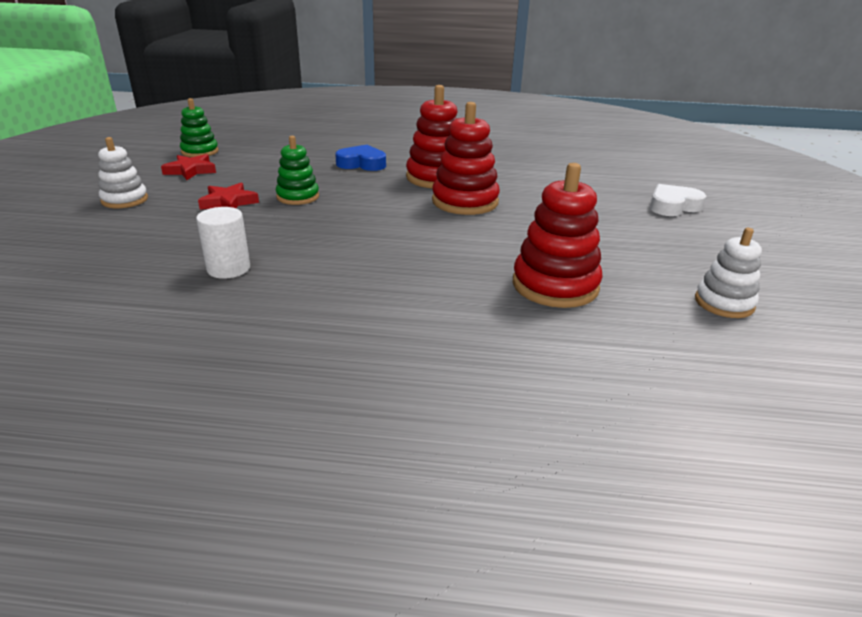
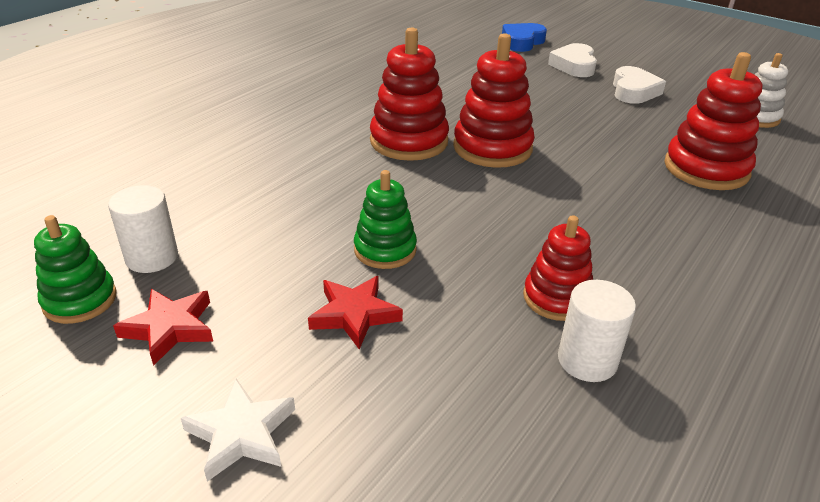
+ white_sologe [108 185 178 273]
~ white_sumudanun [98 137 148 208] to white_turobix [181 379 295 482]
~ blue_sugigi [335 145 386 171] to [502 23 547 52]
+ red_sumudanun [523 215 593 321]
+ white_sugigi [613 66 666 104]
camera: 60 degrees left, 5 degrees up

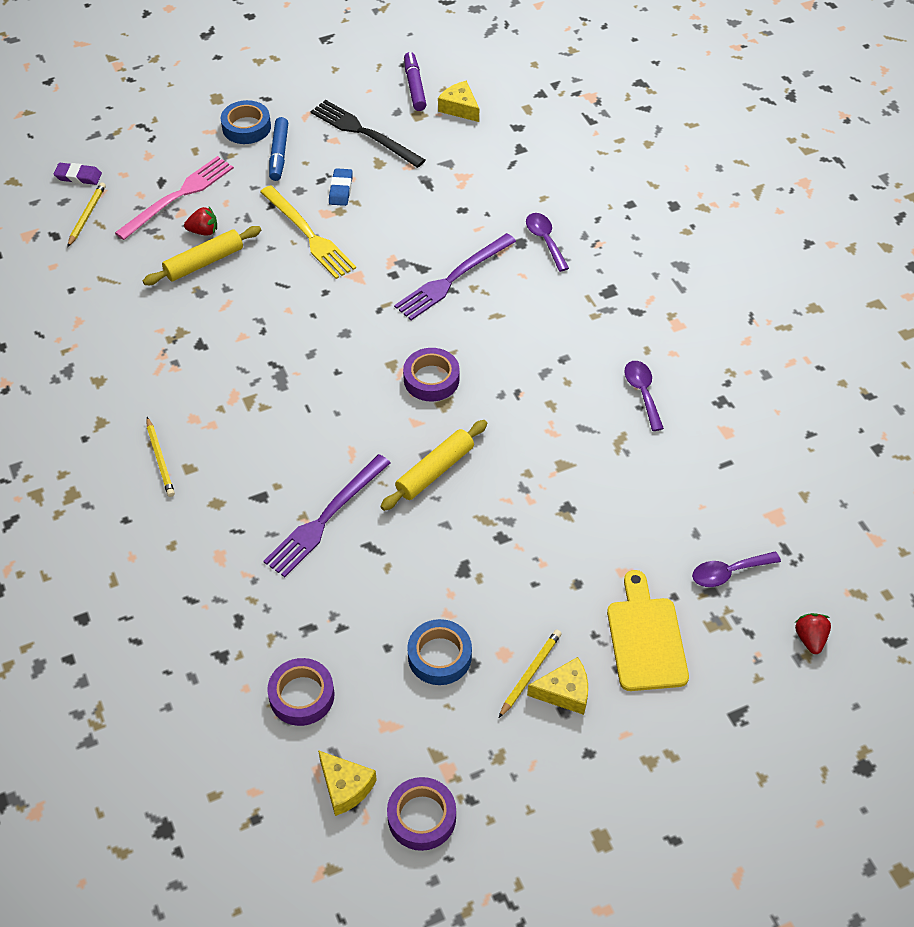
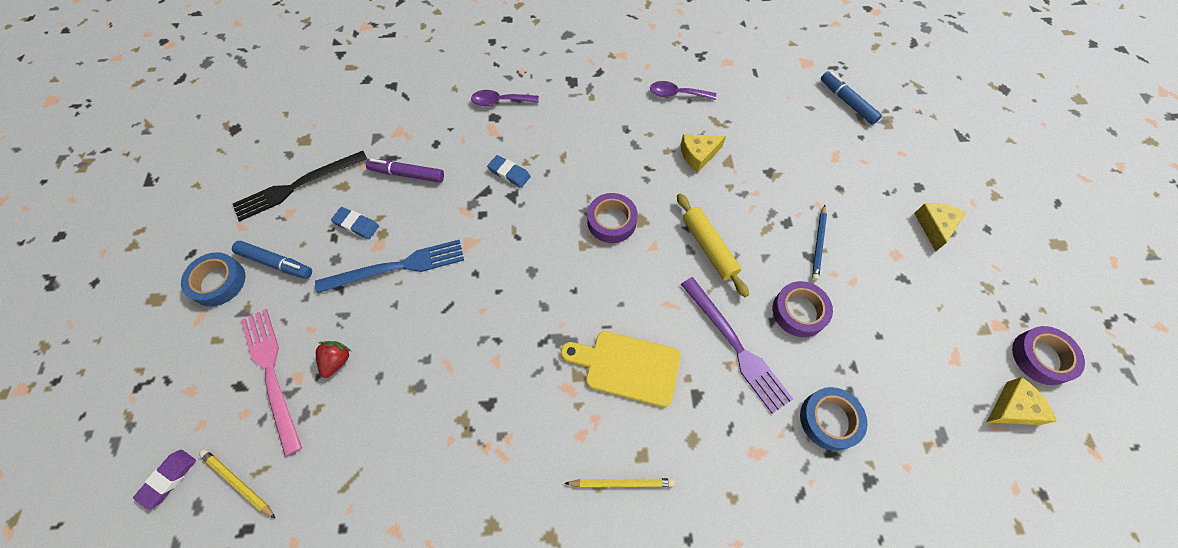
~ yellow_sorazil [260 185 356 279] to blue_sorazil [315 240 464 293]
~ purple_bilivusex [404 52 426 111] to [366 159 444 183]
~ purple_sorazil [394 233 516 320] to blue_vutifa [487 155 531 188]
~ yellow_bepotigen [607 570 689 691] to [561 331 680 407]
~ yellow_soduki [438 81 479 122] to [681 134 726 173]
~ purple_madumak [267 658 334 726] to [773 281 833 337]
~ blue_madumak [407 619 472 685] to [800 387 868 451]
+ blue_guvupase [812 205 827 281]
~ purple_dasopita [692 551 781 587] to blue_bilivusex [821 71 882 125]
- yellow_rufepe [143 226 261 285]
- yellow_guvupase [499 630 561 718]
- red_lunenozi [795 613 831 654]
camera: 70 degrees left, 10 degrees up

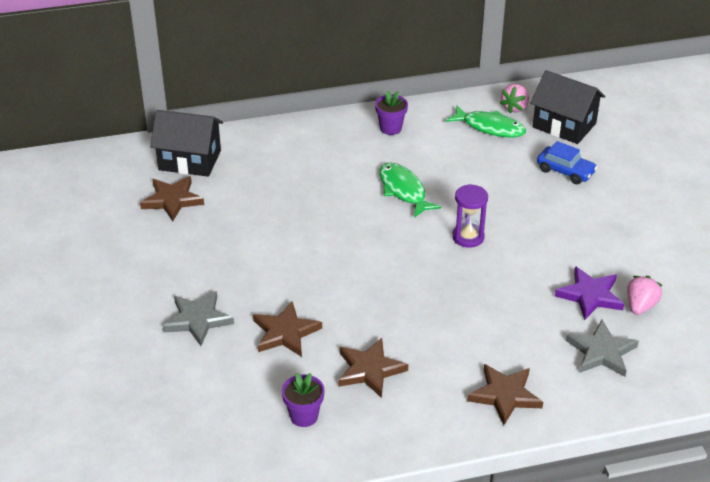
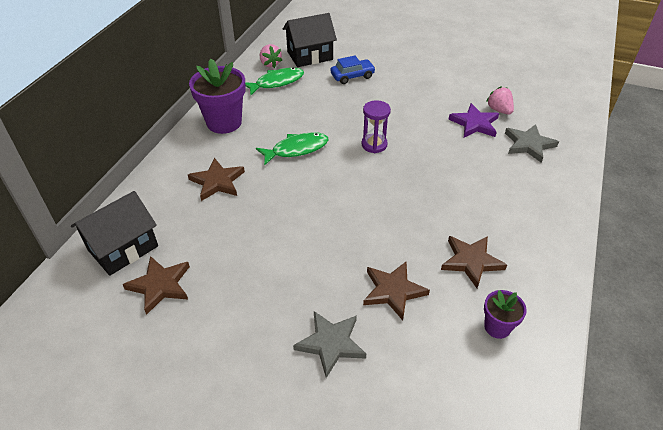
~ brown_turobix [467 364 543 425] to [188 158 245 201]
~ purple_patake [375 91 408 135] = [189 59 246 134] x1.87
~ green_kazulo [379 163 441 218] = [256 132 329 166] 150 degrees clockwise
camera: 55 degrees left, 5 degrees up

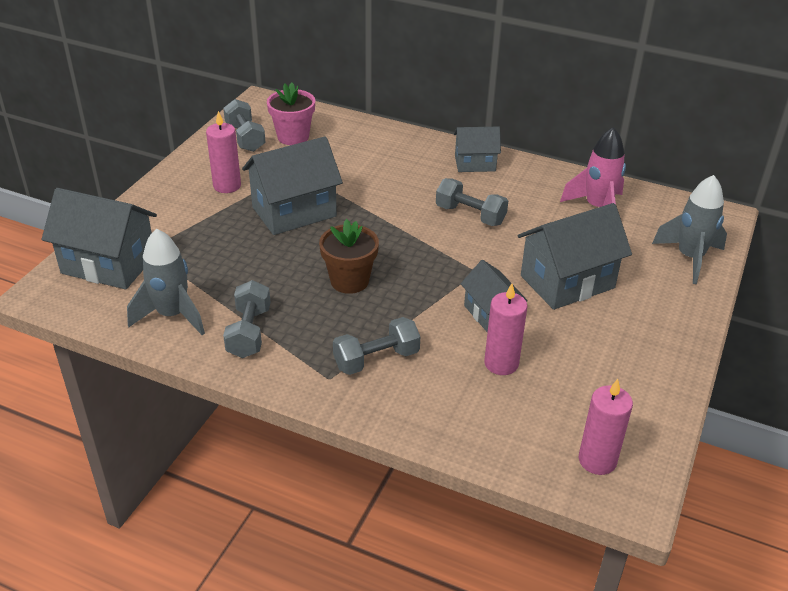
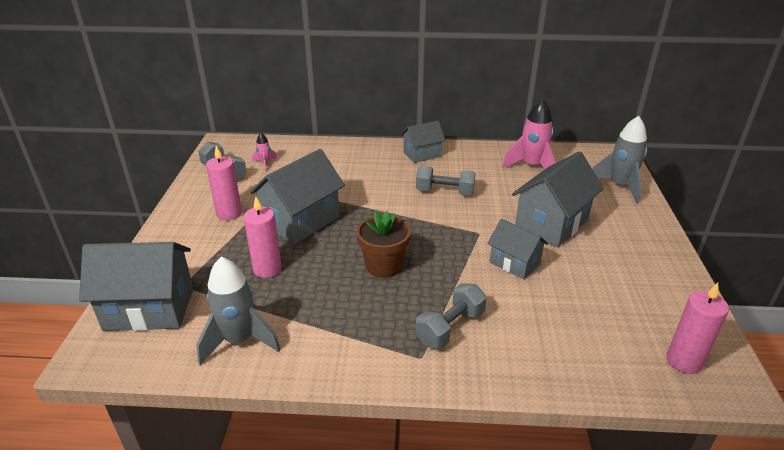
~ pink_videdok [484 283 527 375] to [243 197 282 278]
~ pink_patake [267 82 315 145] to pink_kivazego [252 133 278 171]
- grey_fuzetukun [223 280 271 358]
camera: 20 degrees left, 5 degrees down

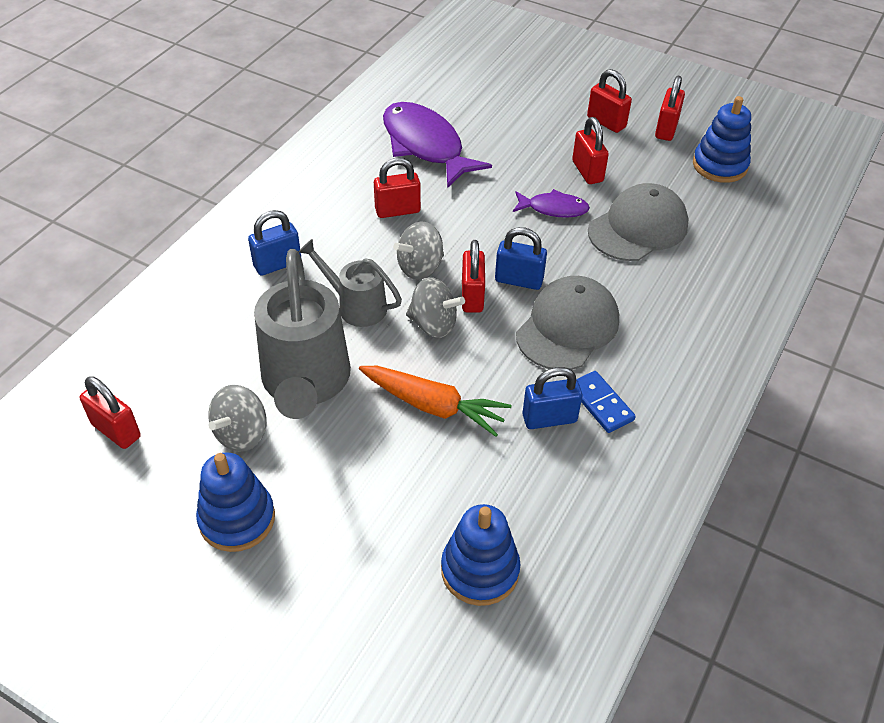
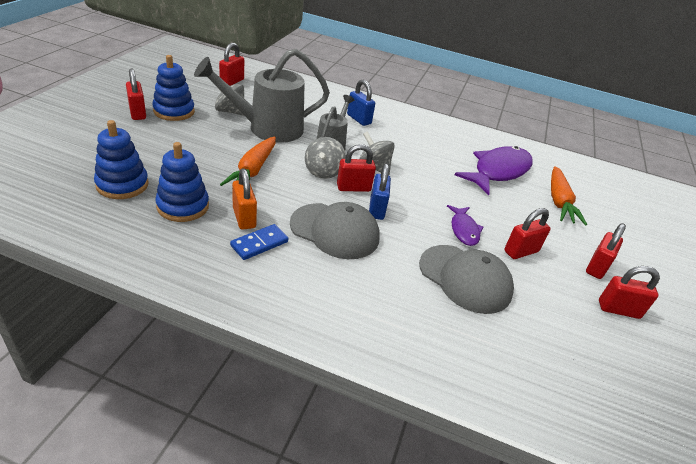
~ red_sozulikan [374 158 421 218] to [126 68 146 120]
~ blue_sumudanun [693 96 751 183] to [155 142 209 222]
~ blue_sozulikan [523 367 582 429] to orange_sozulikan [232 168 257 230]
+ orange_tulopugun [551 166 587 226]
camera: 75 degrees right, 10 degrees down

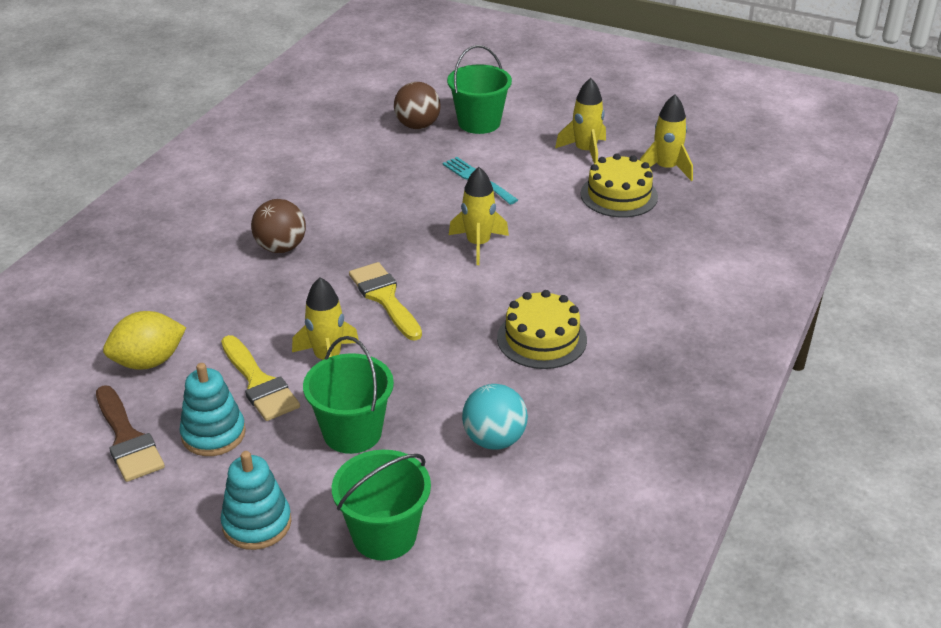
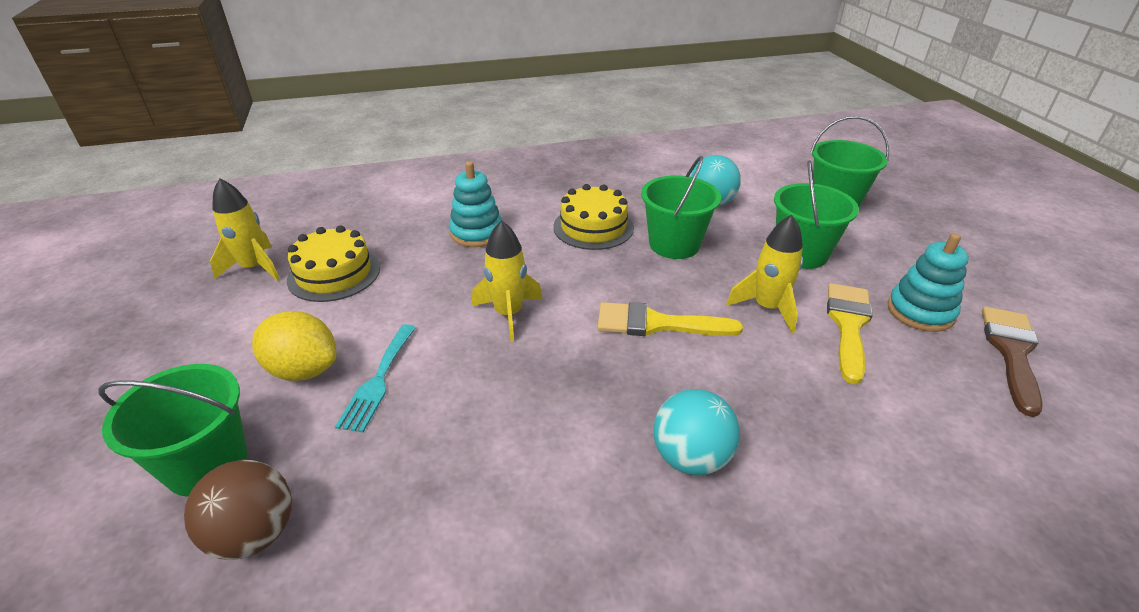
~ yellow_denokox [103 311 186 370] to [252 311 336 381]
~ turquoise_sumudanun [221 451 291 550] to [449 161 502 247]
~ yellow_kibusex [349 262 422 341] = [597 302 743 336] 75 degrees clockwise
+ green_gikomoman [641 156 721 259]
~ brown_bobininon [251 199 306 253] to turquoise_bobininon [654 389 740 475]
- yellow_kivazego [555 78 606 163]
camera: 130 degrees left, 0 degrees up

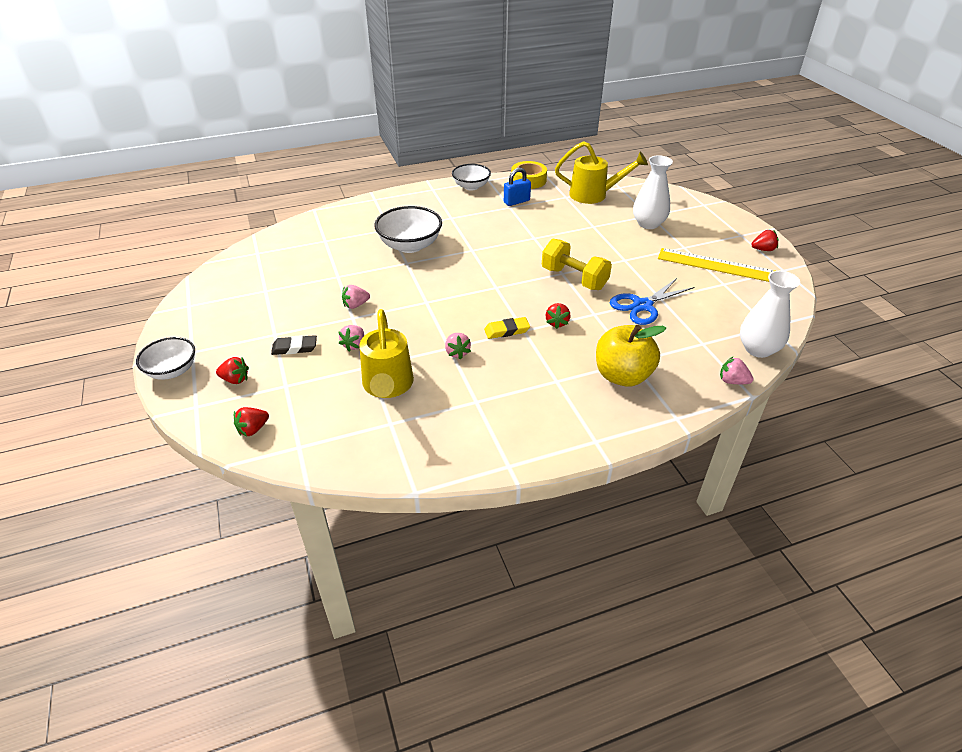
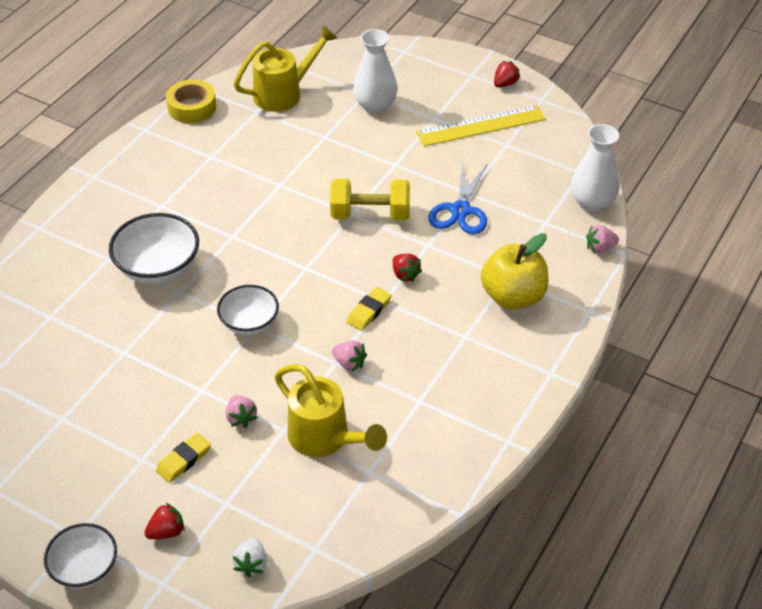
~ black_vutifa [271 335 317 355] to yellow_vutifa [156 433 211 483]
~ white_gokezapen [452 164 491 190] to [217 285 279 335]
~ red_lunenozi [234 407 269 436] to white_lunenozi [232 538 267 577]
- pink_lunenozi [342 285 370 309]
- blue_sozulikan [504 168 531 206]
camera: 40 degrees left, 5 degrees up

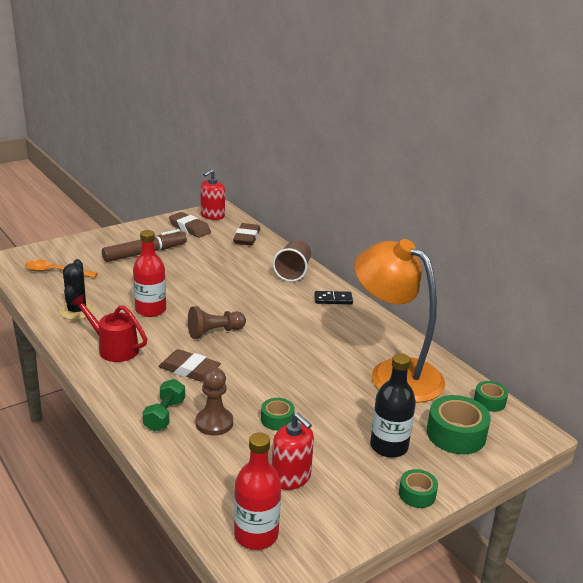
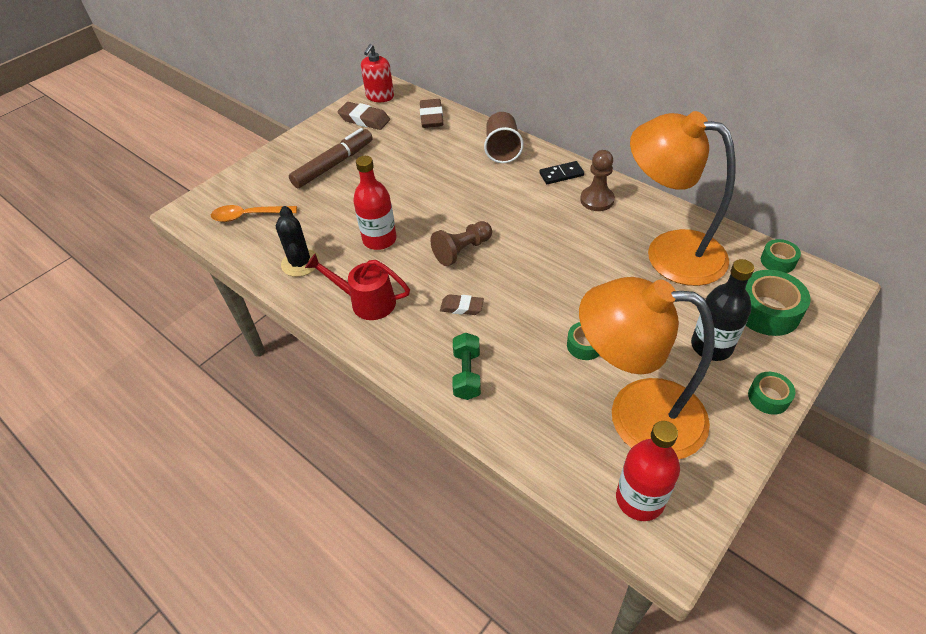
~ brown_vutifa [159 349 221 382] = [440 294 484 315] x0.64
~ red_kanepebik [272 413 314 490] to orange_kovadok [579 277 715 459]
~ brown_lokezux [196 368 233 435] to [580 150 615 211]
camera: 10 degrees left, 20 degrees up

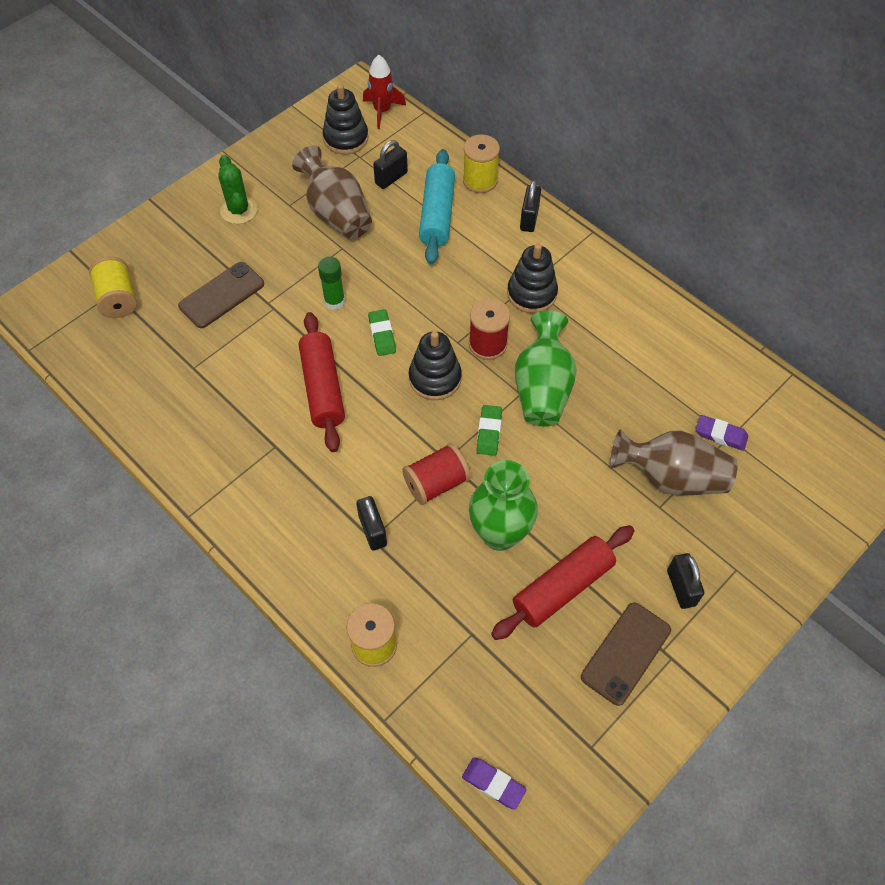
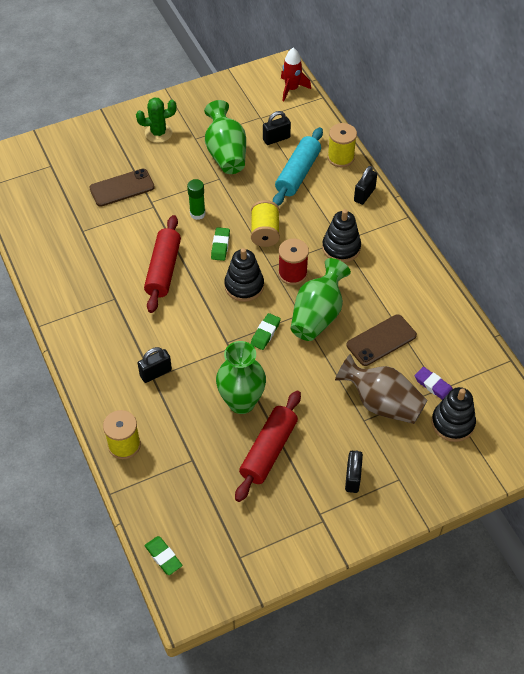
~ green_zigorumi [218 155 257 224] = [136 97 177 143] 75 degrees clockwise
~ black_sozulikan [356 496 387 551] = [138 347 172 383] 60 degrees clockwise
~ purple_vutifa [462 757 527 810] to green_vutifa [145 536 182 575]
~ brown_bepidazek [292 145 372 239] to green_bepidazek [204 100 246 174]
~ red_rufepe [491 525 635 640] = [235 390 301 502] 45 degrees counterclockwise
~ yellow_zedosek [89 256 137 318] to [251 200 280 247]
~ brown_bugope [581 603 671 706] to [347 314 417 366]
~ black_sumudanun [323 84 369 155] to [431 387 476 442]
- red_zedosek [402 443 471 505]
camera: 20 degrees right, 5 degrees down

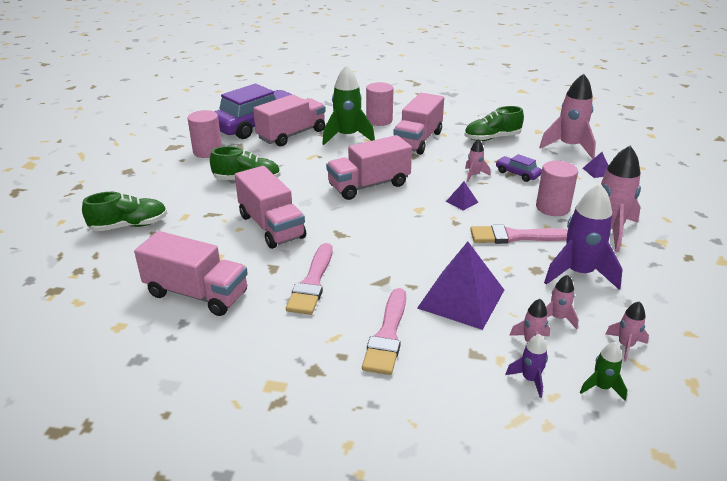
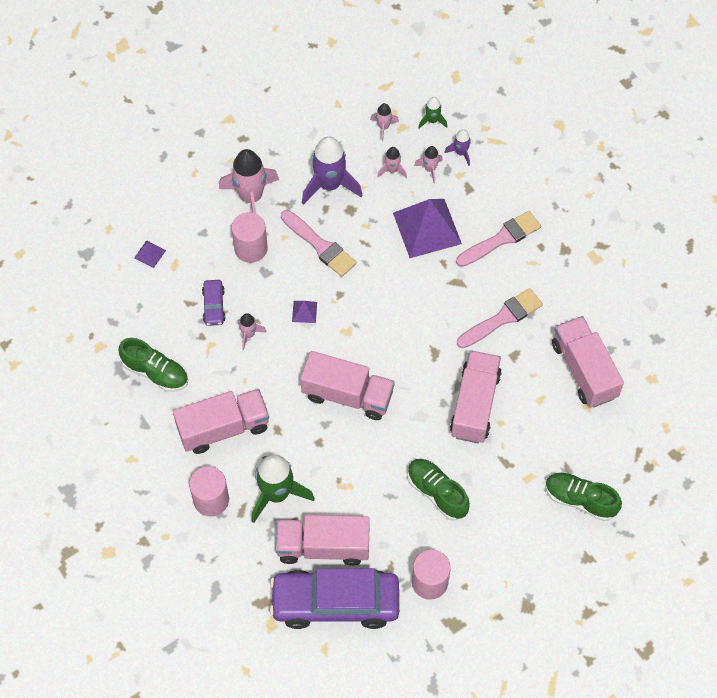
- pink_kivazego [539 74 596 159]
camera: 135 degrees left, 30 degrees up

